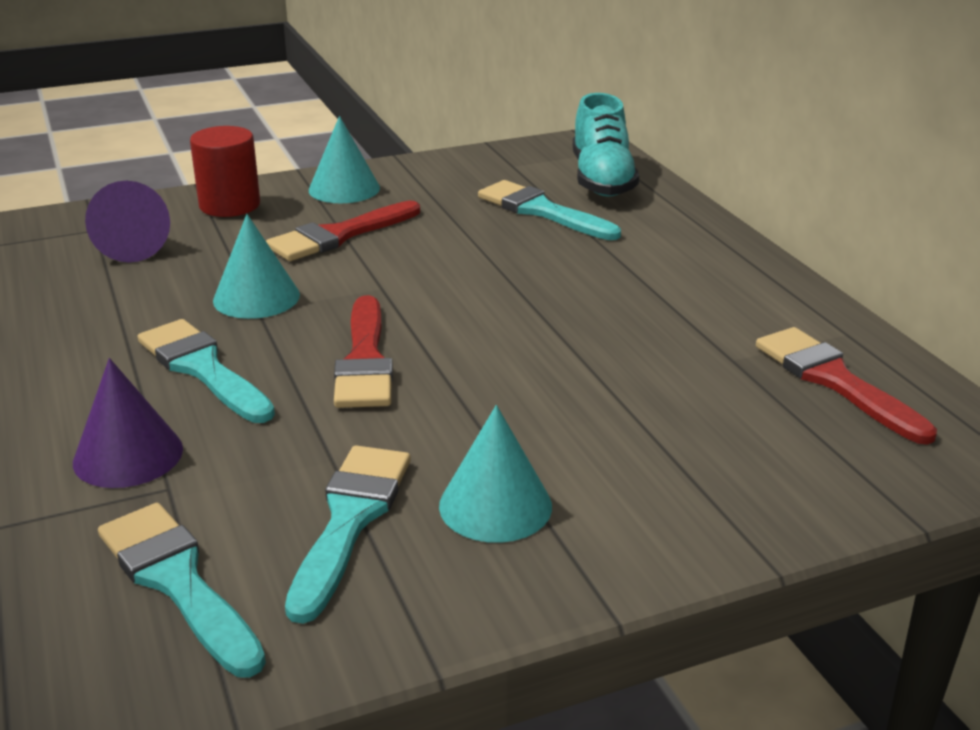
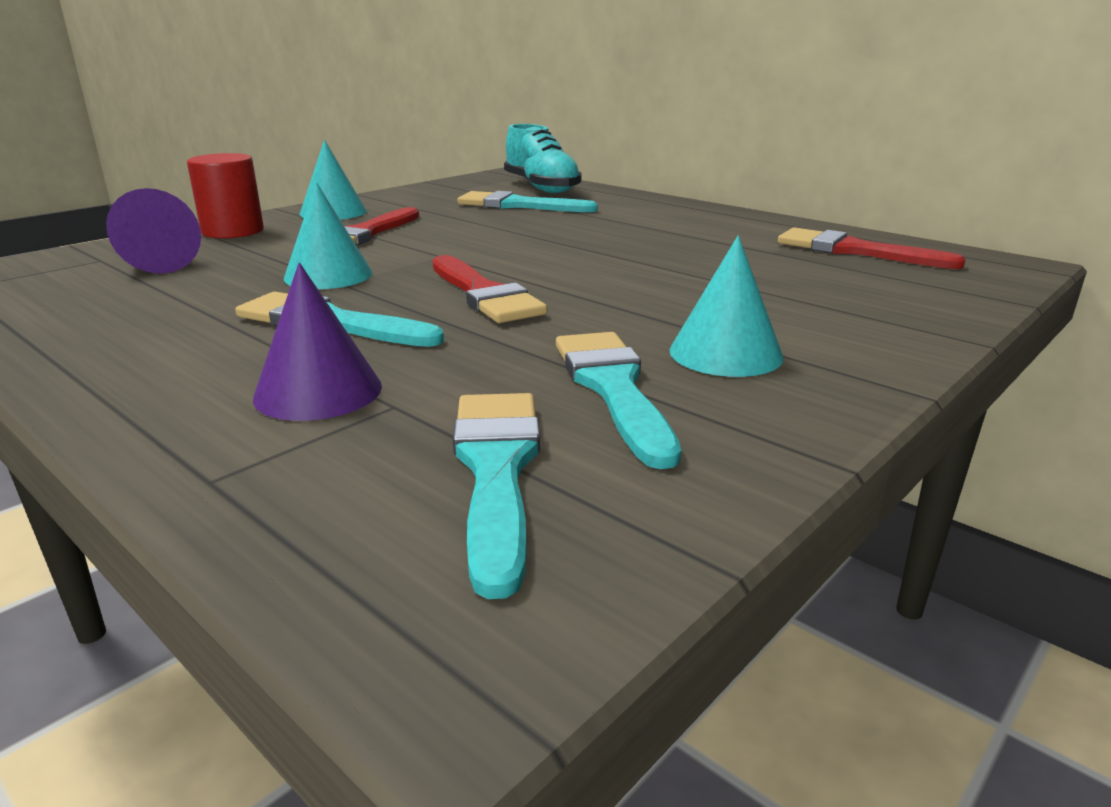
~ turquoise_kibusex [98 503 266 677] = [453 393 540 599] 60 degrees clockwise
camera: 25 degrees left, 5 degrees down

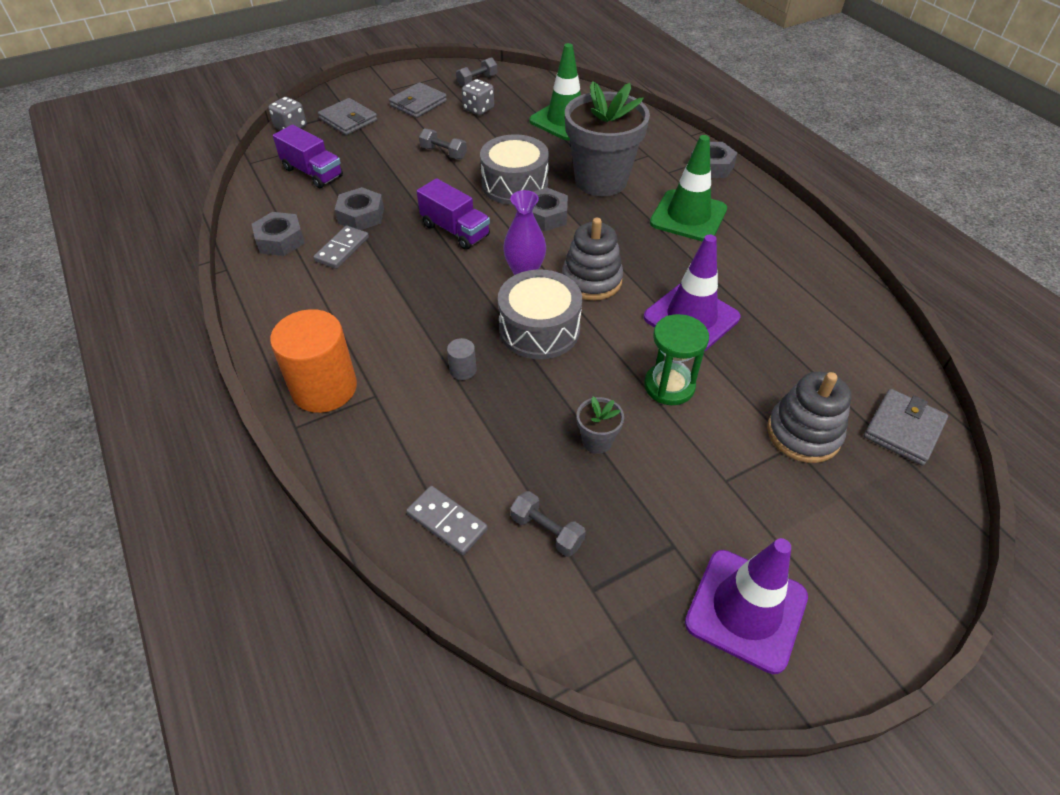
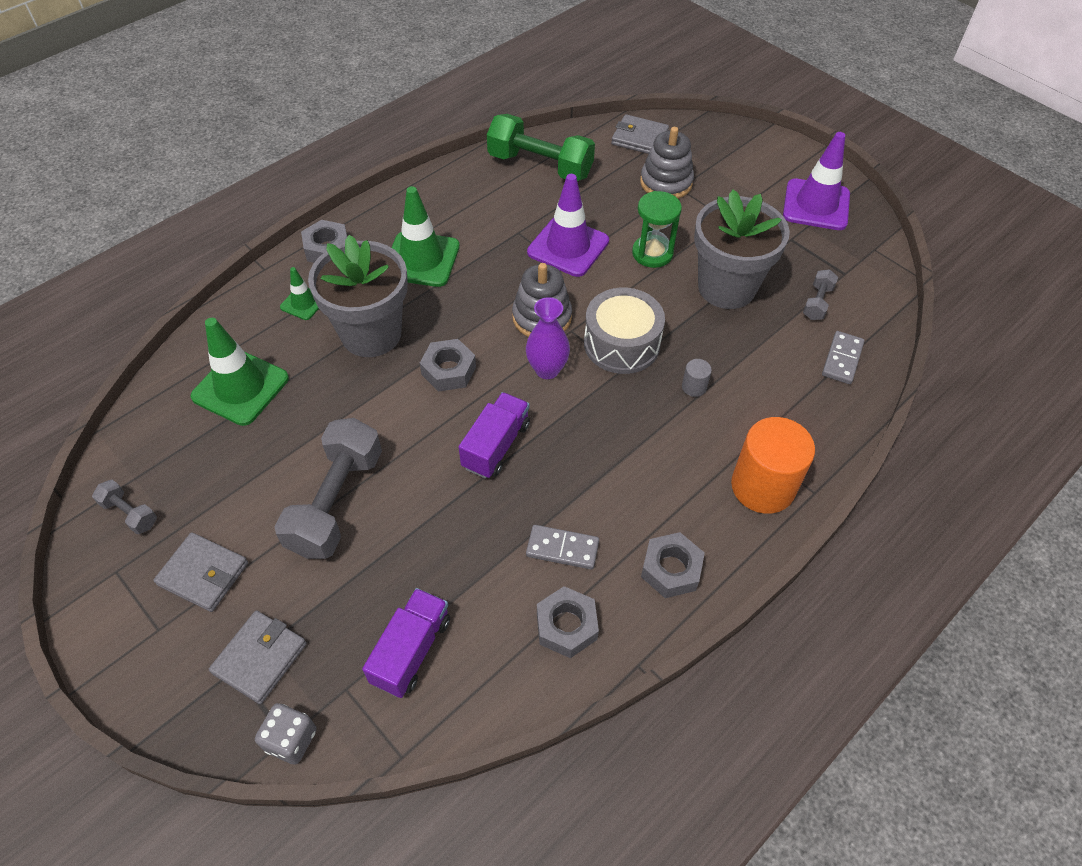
~ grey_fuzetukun [419 128 467 159] = [274 418 382 559] x2.13
+ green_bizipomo [280 267 319 320]
+ green_fuzetukun [487 114 595 181]
~ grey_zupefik [335 187 384 230] to [641 532 705 598]
~ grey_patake [577 397 624 454] = [694 190 790 309] x2.41
- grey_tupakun [462 79 494 115]
- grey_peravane [480 134 549 205]
camera: 105 degrees left, 5 degrees up

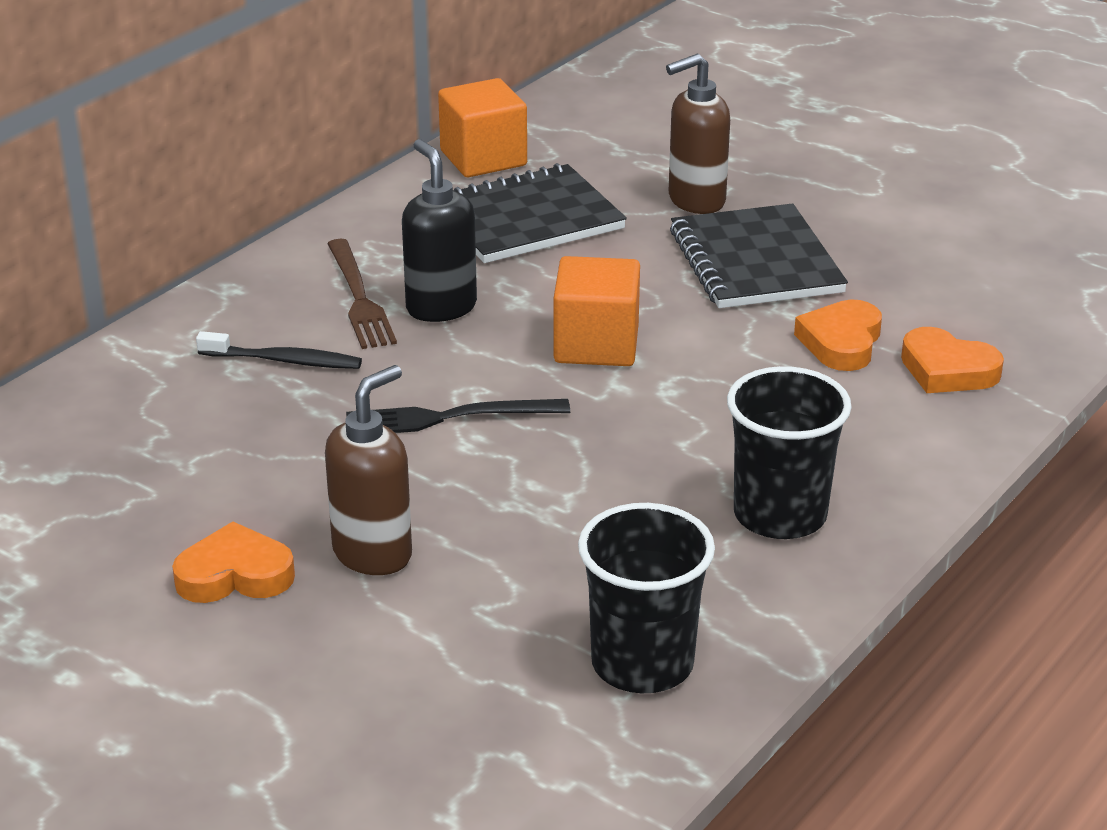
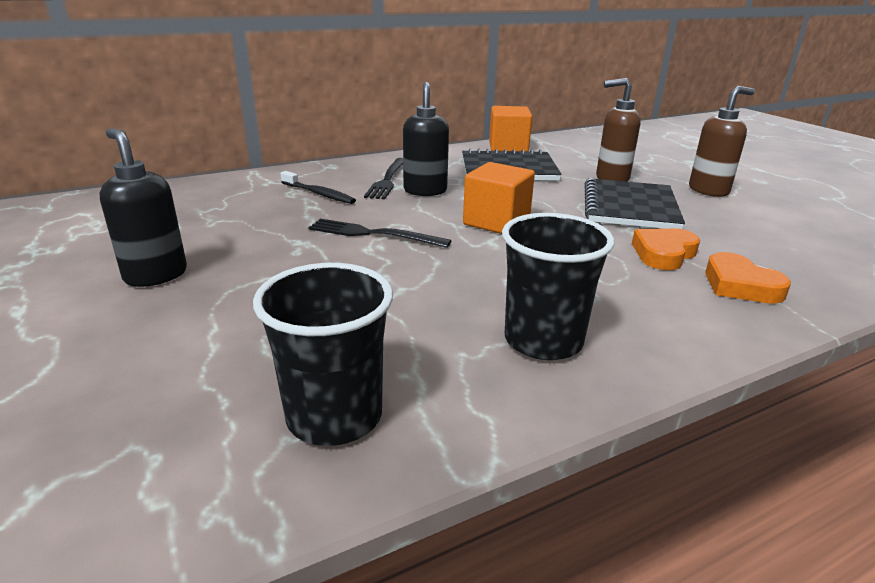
~ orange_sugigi [172 521 295 603] to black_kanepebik [99 128 187 287]
~ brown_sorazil [327 239 397 349] to black_sorazil [364 158 403 199]
~ brown_kanepebik [325 365 412 575] to [689 86 755 197]
camera: 25 degrees right, 5 degrees down

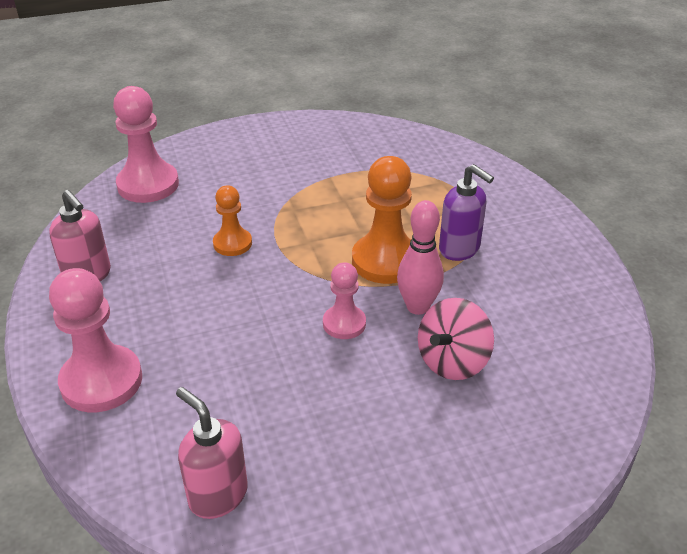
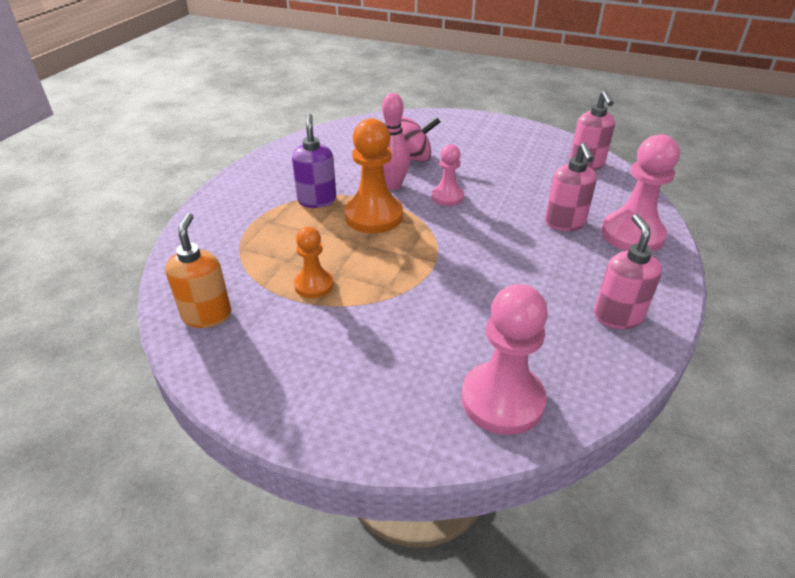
+ orange_kanepebik [165 213 231 328]
~ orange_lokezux [213 185 252 256] to [294 227 334 298]
+ pink_kanepebik [545 143 597 231]
camera: 140 degrees left, 0 degrees up

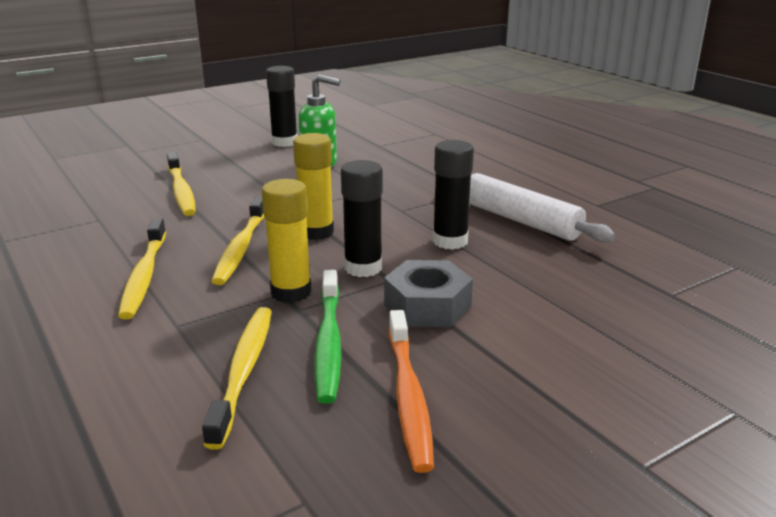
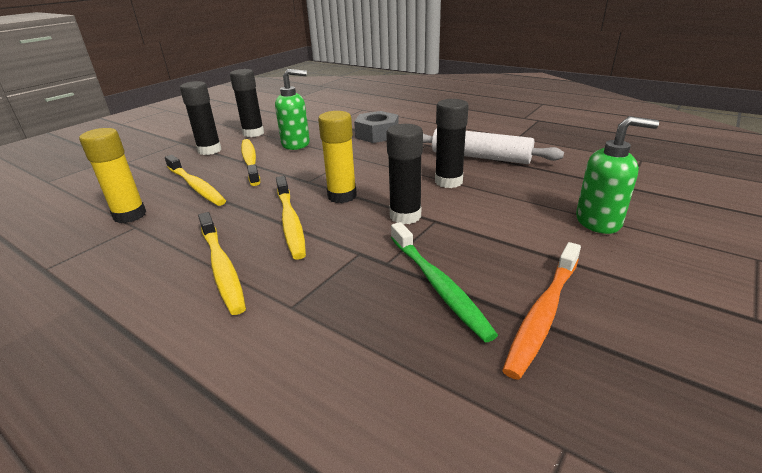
~ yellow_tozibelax [261 179 312 303] to [79 128 146 223]
+ black_tozibelax [180 81 222 155]
~ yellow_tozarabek [202 307 272 450] to [241 139 260 186]
~ grey_zupefik [384 260 473 327] to [354 111 399 143]
~ orange_tozarabek [389 310 434 473] = [502 242 581 380] 60 degrees clockwise
+ green_kanepebik [576 116 659 234]
camera: 20 degrees left, 5 degrees up

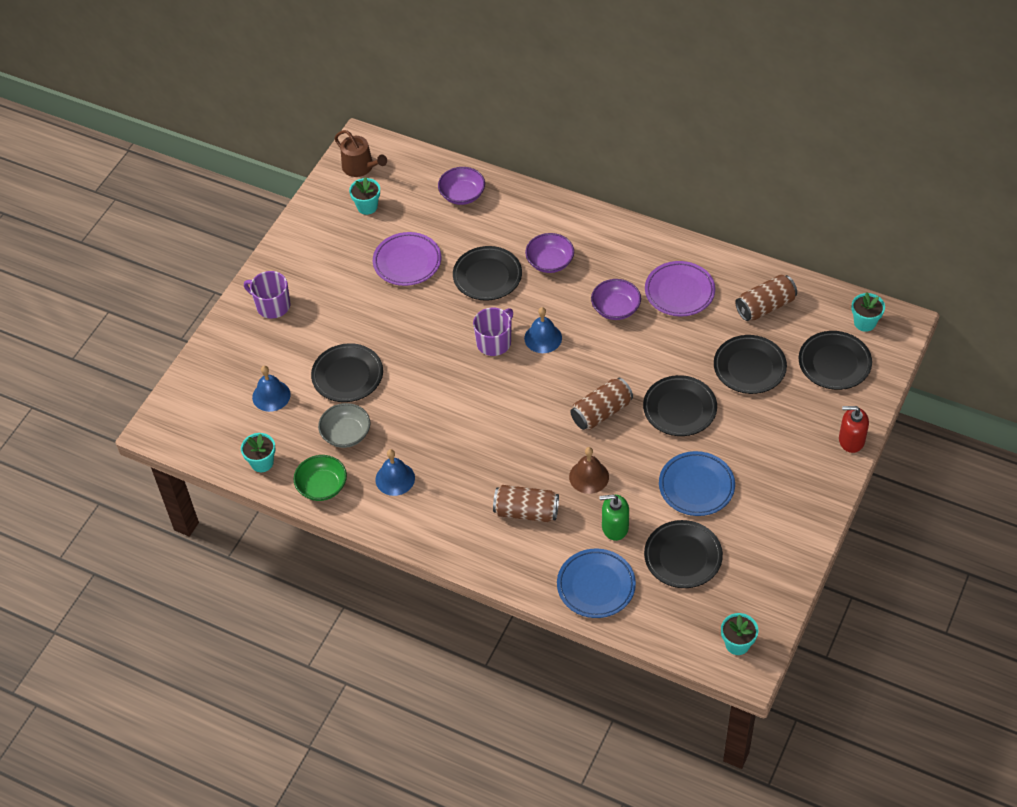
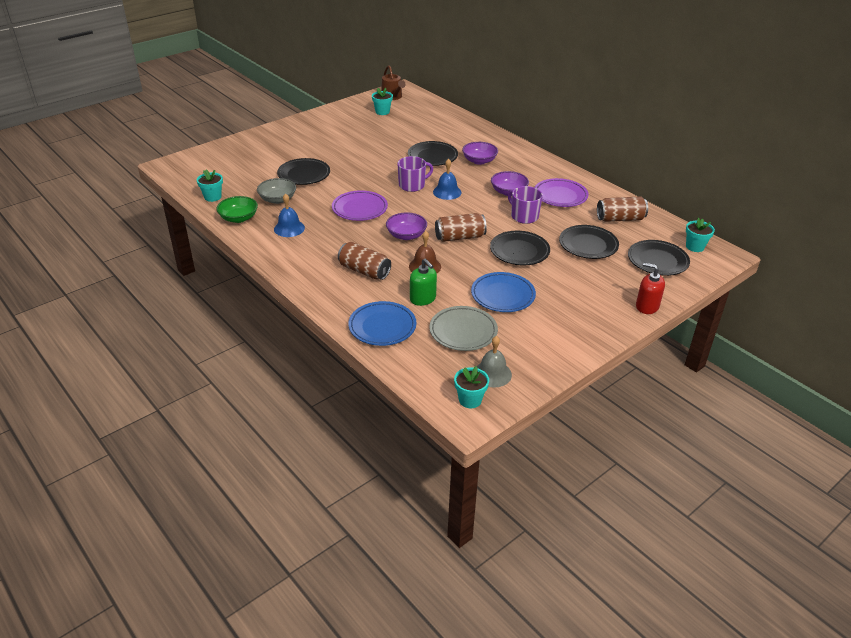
~ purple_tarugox [373 232 441 286] to [332 190 388 221]
~ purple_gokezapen [438 167 485 205] to [386 212 427 240]
~ green_kanepebik [599 494 629 541] = [410 258 437 306] 150 degrees counterclockwise
~ black_tarugox [644 520 723 588] to grey_tarugox [430 306 498 351]
+ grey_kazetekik [477 336 512 388]
~ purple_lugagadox [244 271 290 319] to [508 186 543 224]
- blue_kazetekik [252 366 291 412]
camera: 20 degrees right, 15 degrees down

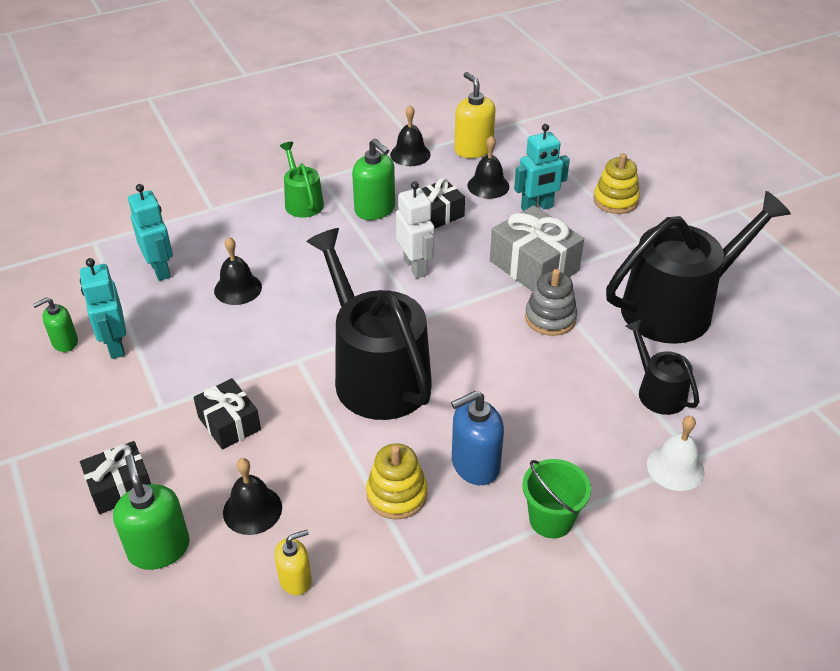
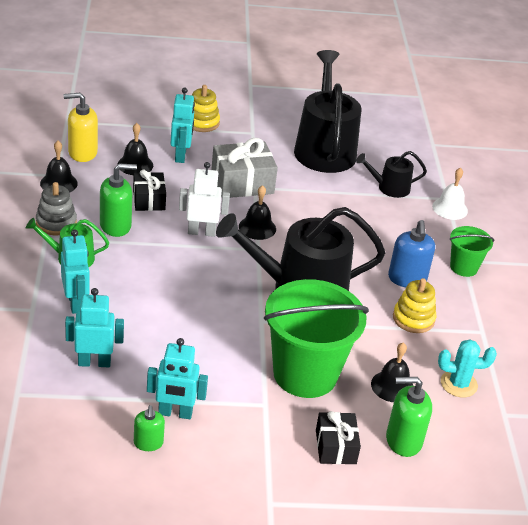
~ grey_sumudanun [525 269 577 336] to [36 182 77 235]
+ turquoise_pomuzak [61 230 90 314]
~ black_kazetekik [214 237 262 305] to [239 185 276 240]
~ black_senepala [193 378 261 450] to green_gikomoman [264 279 369 398]
~ yellow_kanepebik [274 530 312 595] to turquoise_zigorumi [438 339 497 397]
camera: 70 degrees left, 5 degrees down

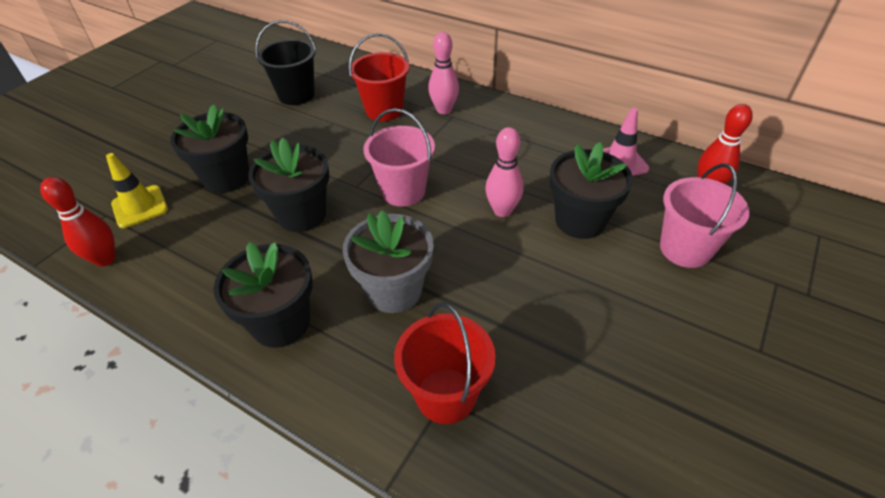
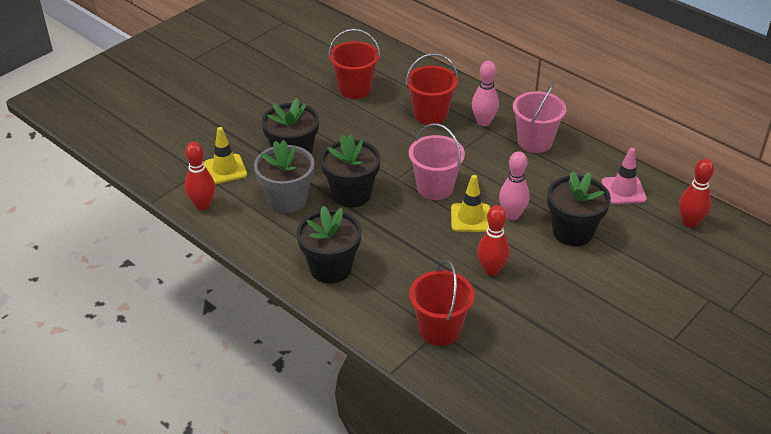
~ grey_patake [343 210 434 313] to [254 140 314 213]
~ black_gikomoman [255 20 317 105] to red_gikomoman [328 29 380 99]
+ yellow_bizipomo [451 175 490 232]
+ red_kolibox [477 205 509 276]
~ pink_gikomoman [660 164 750 268] to [513 82 566 153]
camera: 10 degrees right, 5 degrees down

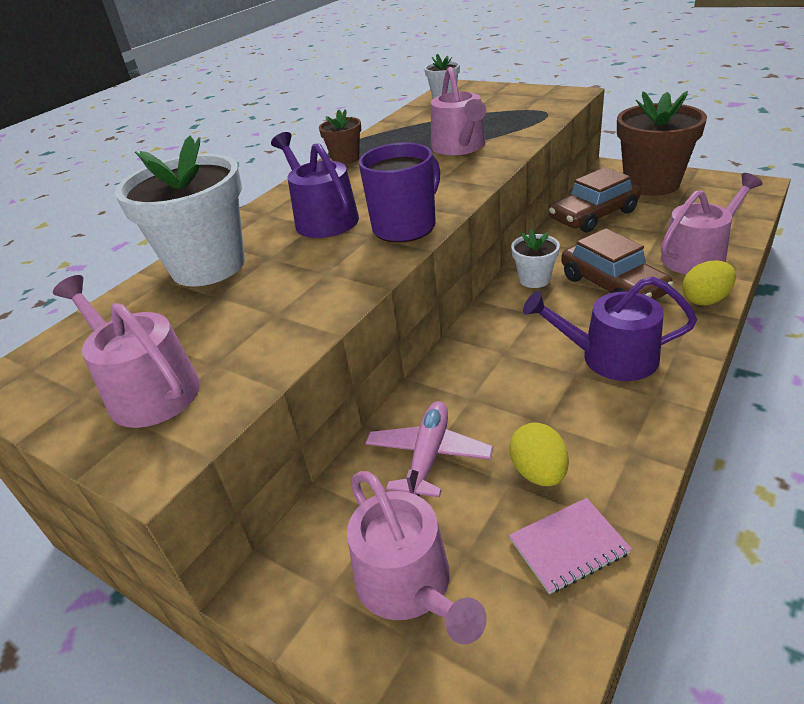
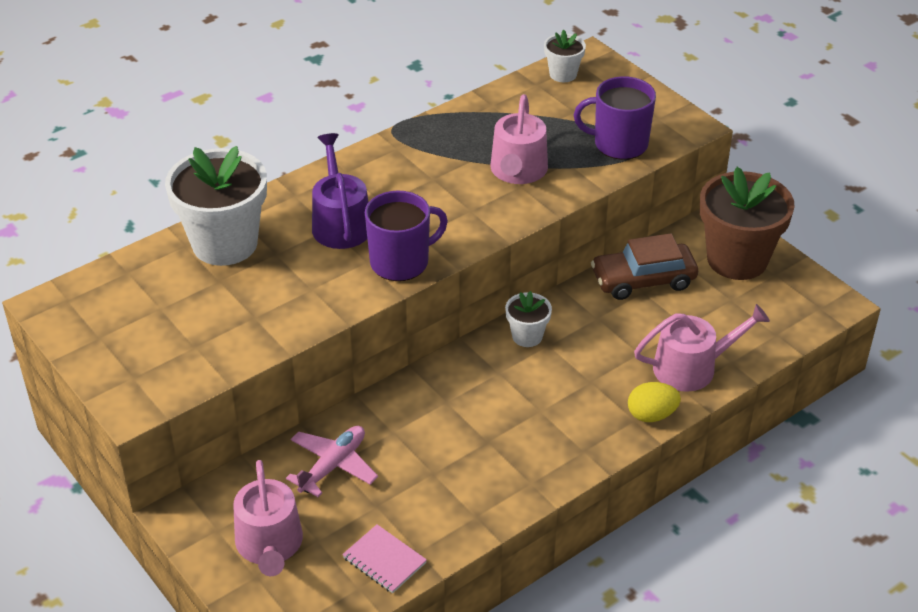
~ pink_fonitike [509 498 632 594] = [342 524 427 593] 45 degrees clockwise
+ purple_lugagadox [574 76 656 160]
- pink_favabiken [53 275 200 428]
- brown_patake [319 109 361 165]
- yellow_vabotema [509 422 569 486]
- purple_favabiken [523 276 697 381]
- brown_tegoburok [561 228 674 300]
camera: 15 degrees right, 5 degrees up

